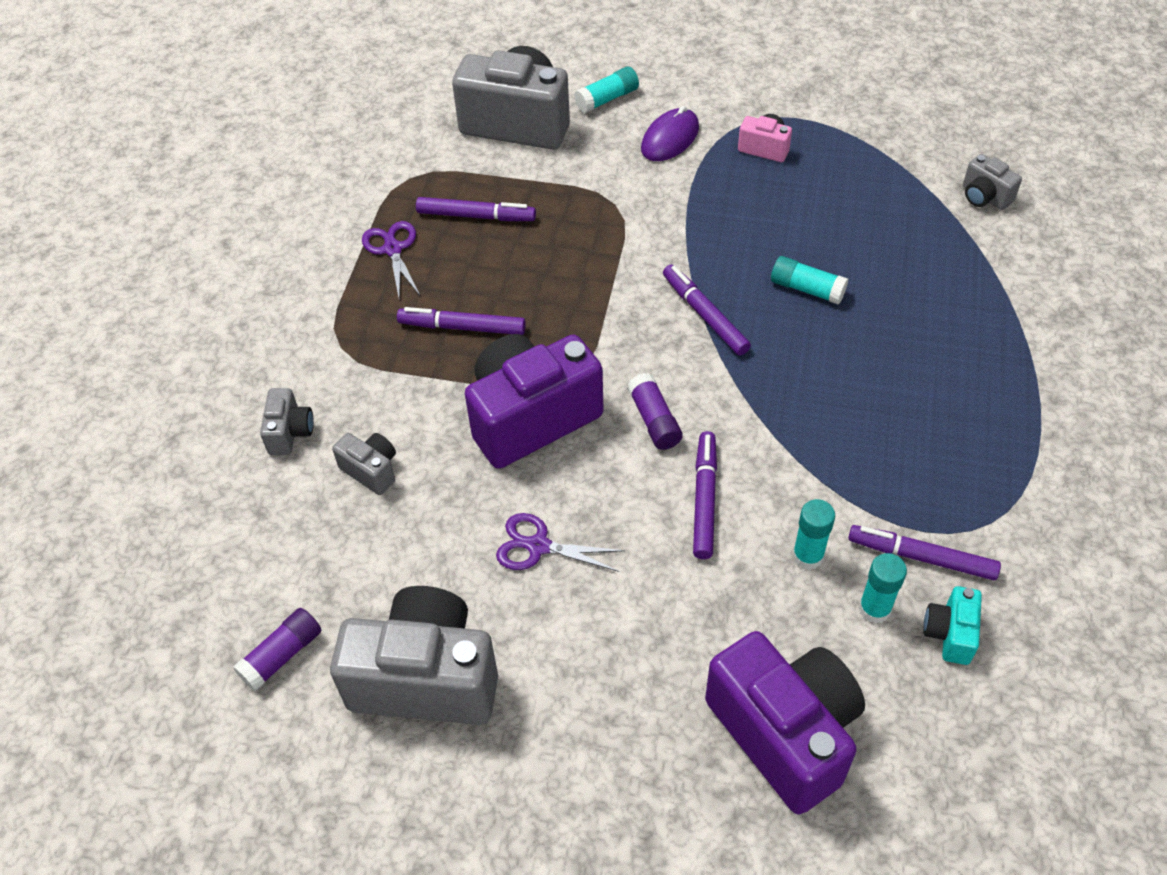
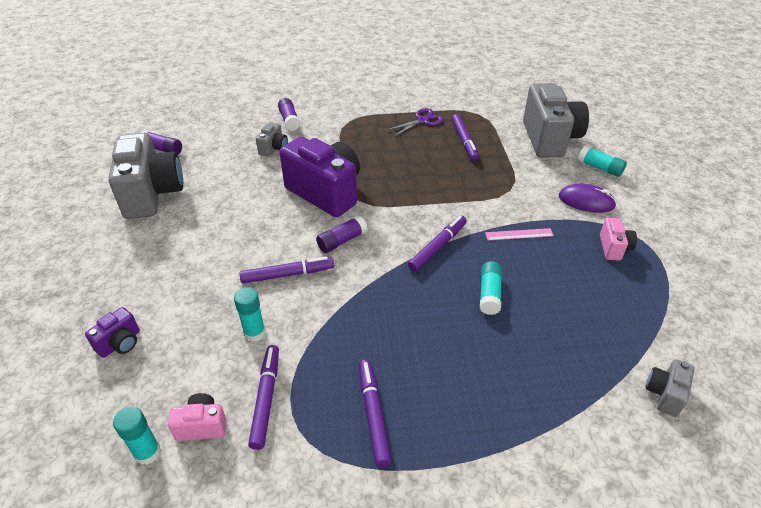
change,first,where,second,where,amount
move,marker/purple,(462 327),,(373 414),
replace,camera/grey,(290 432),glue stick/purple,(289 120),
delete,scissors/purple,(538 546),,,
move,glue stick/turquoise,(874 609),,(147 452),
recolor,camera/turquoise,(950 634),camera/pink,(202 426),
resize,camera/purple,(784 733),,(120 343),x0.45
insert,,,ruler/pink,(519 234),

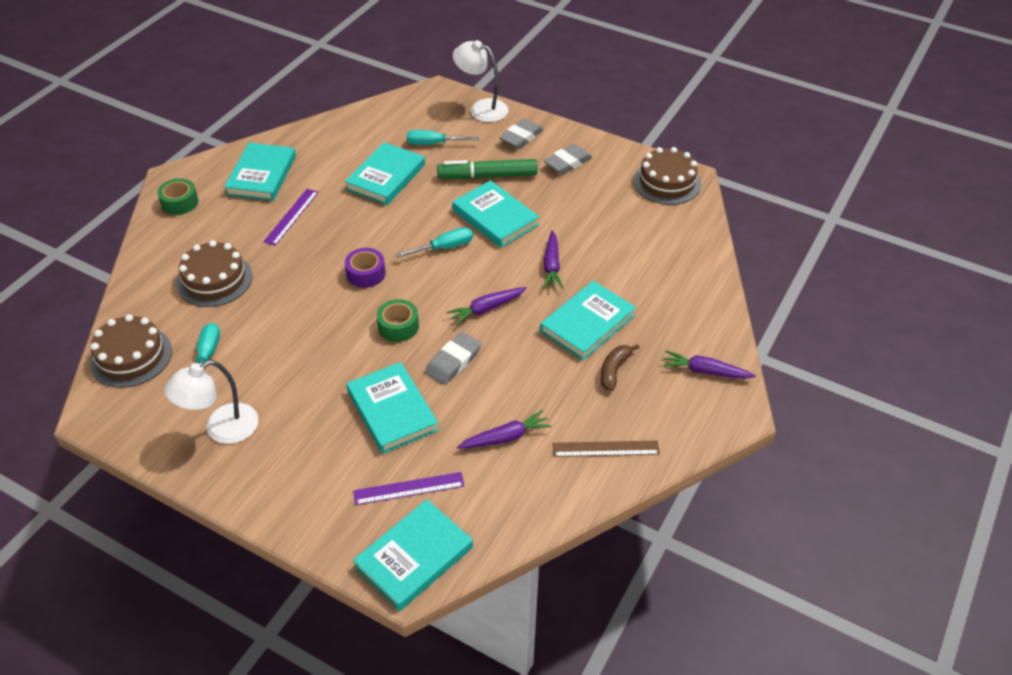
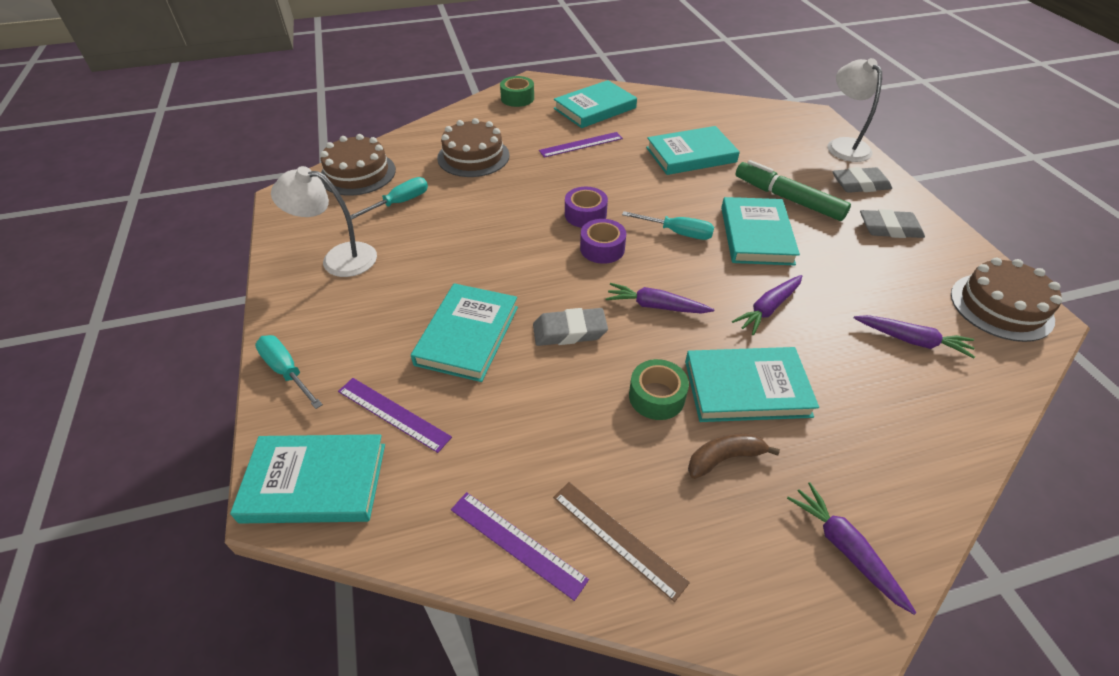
change,first,where,second,where,amount
move,screwdriver/turquoise,(433 144),,(286 371),
move,tape/green,(398 326),,(656 396),
move,carrot/purple,(506 437),,(912 340),
insert,,,tape/purple,(602 248),
insert,,,ruler/purple,(517 543),

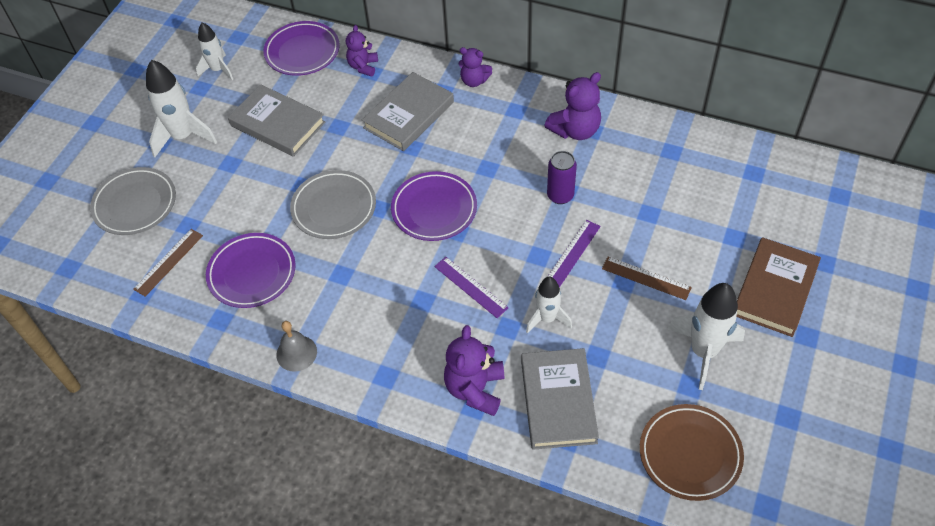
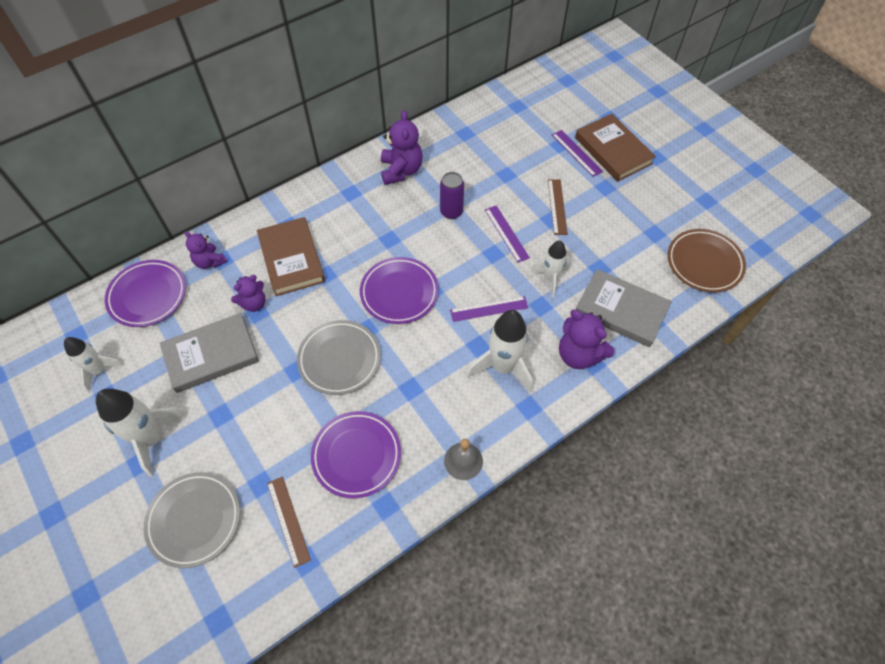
change,first,where,second,where,amount
move,teddy bear/purple,(474 81),,(254 303),
recolor,book/grey,(408 115),book/brown,(291 259),
rotate,ruler/brown,(646 278),,(557 206),60 degrees counterclockwise
move,rocket/white,(703 352),,(503 367),
insert,,,ruler/purple,(576 153),

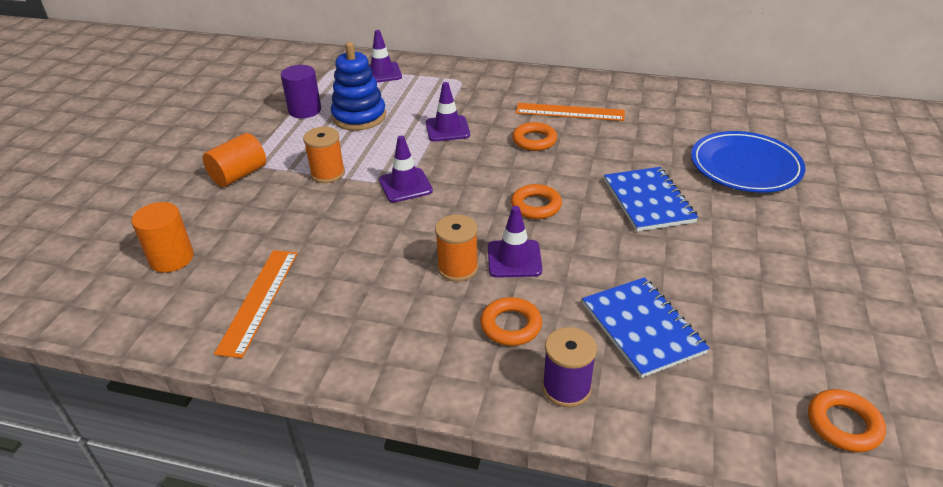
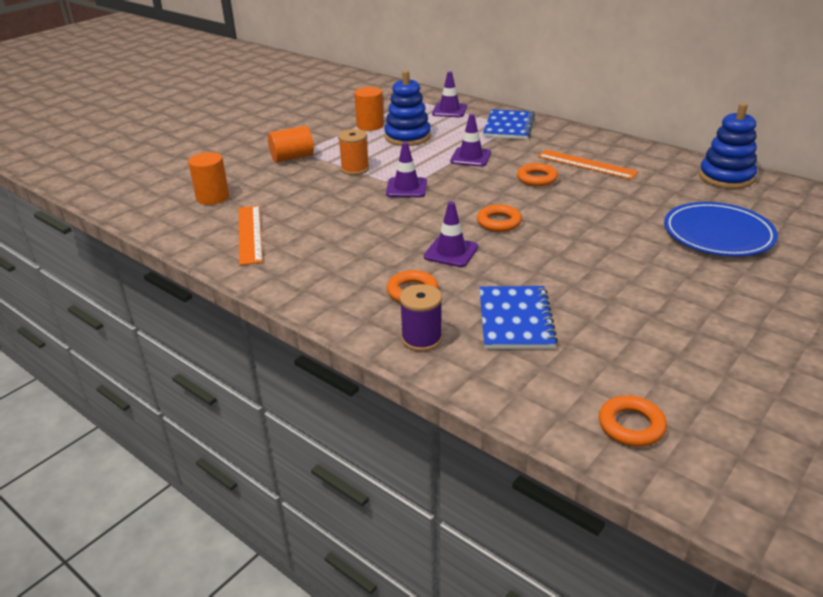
change,first,where,second,where,amount
recolor,cylinder/purple,(305 110),cylinder/orange,(370 125),
move,notebook/blue,(648 201),,(509 126),
delete,spool/orange,(458 268),,,
rotate,ruler/orange,(259 300),,(250 234),45 degrees counterclockwise
insert,,,stacking toy/blue,(726 177),

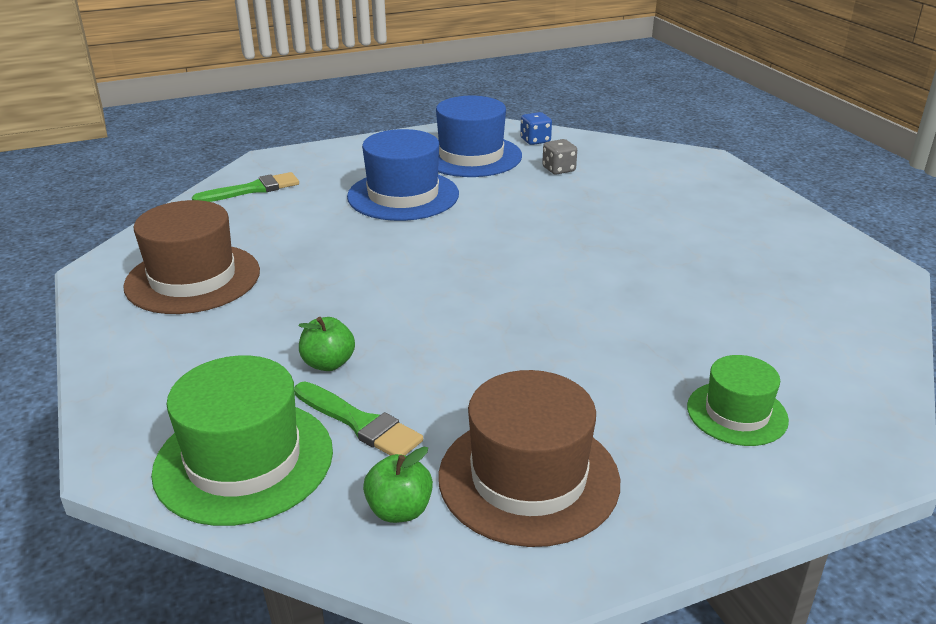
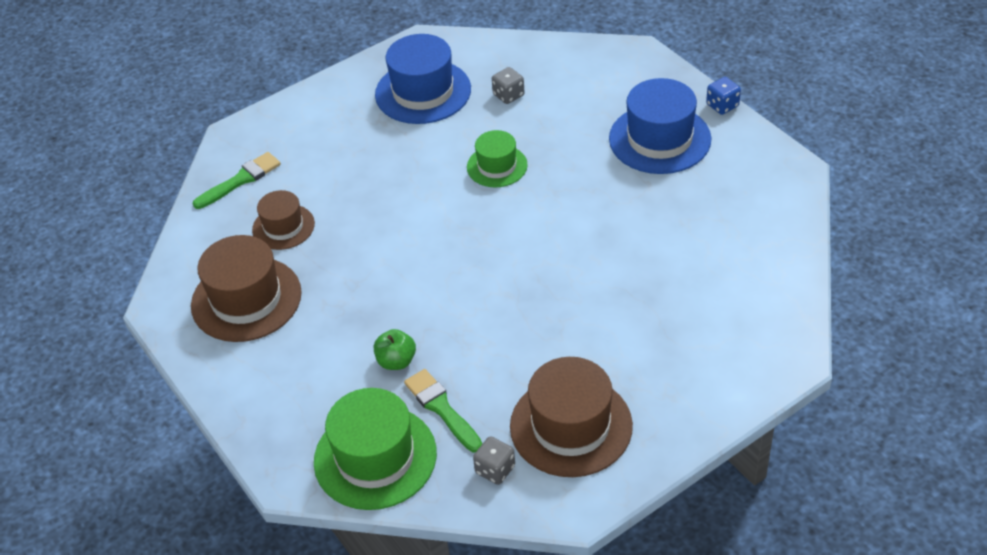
change,first,where,second,where,amount
move,dice/blue,(535 140),,(722 105),
move,hat/blue,(403 195),,(659 139),
move,hat/green,(737 413),,(497 166),
rotate,brush/green,(360 423),,(442 408),150 degrees counterclockwise
replace,apple/green,(399 510),dice/grey,(495 469),
insert,,,hat/brown,(283 227),

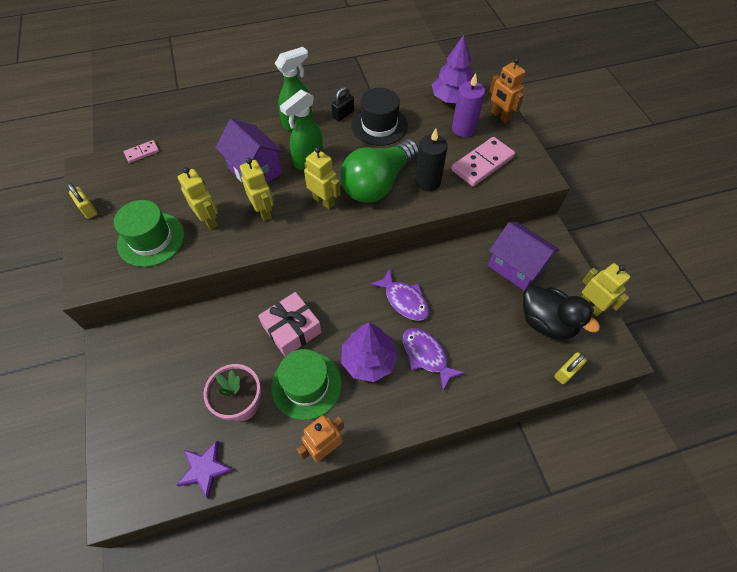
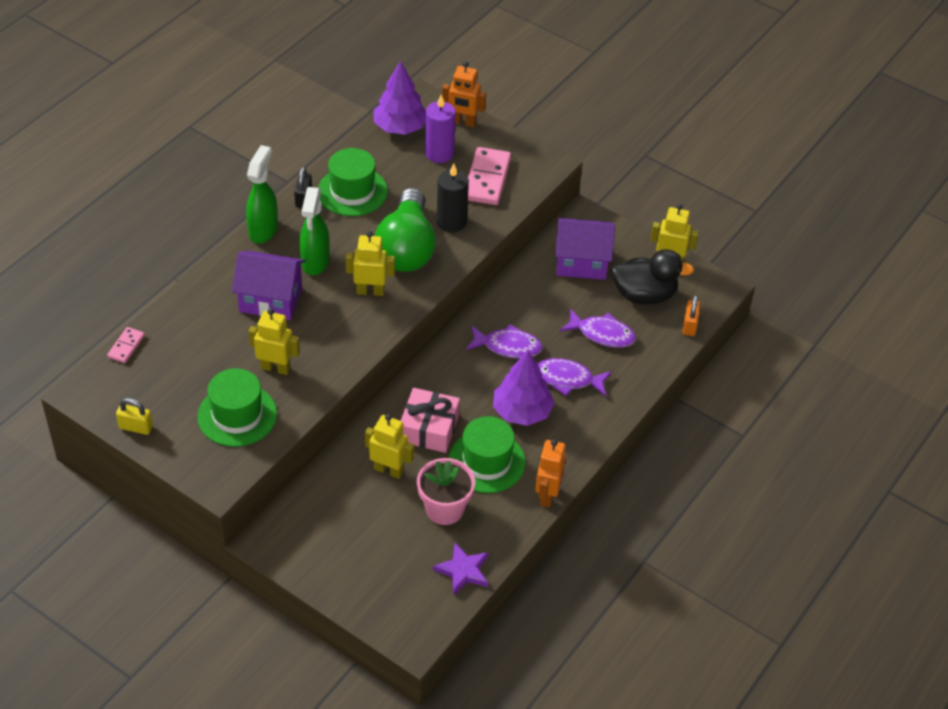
change,first,where,second,where,amount
recolor,hat/black,(379 125),hat/green,(352 191),
move,robot/yellow,(264 211),,(389 470),
recolor,padlock/yellow,(566 372),padlock/orange,(690 325),
insert,,,fish/purple,(602 334),

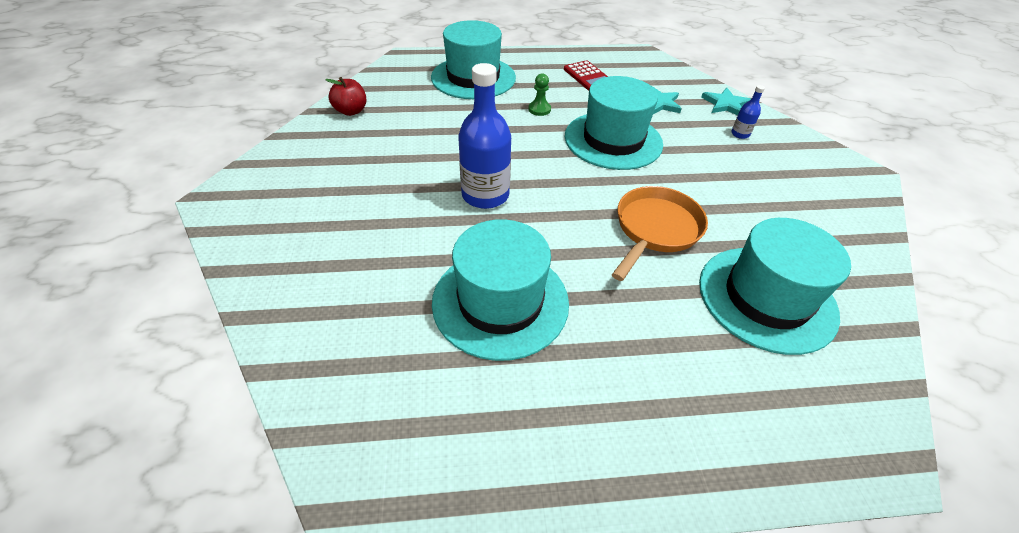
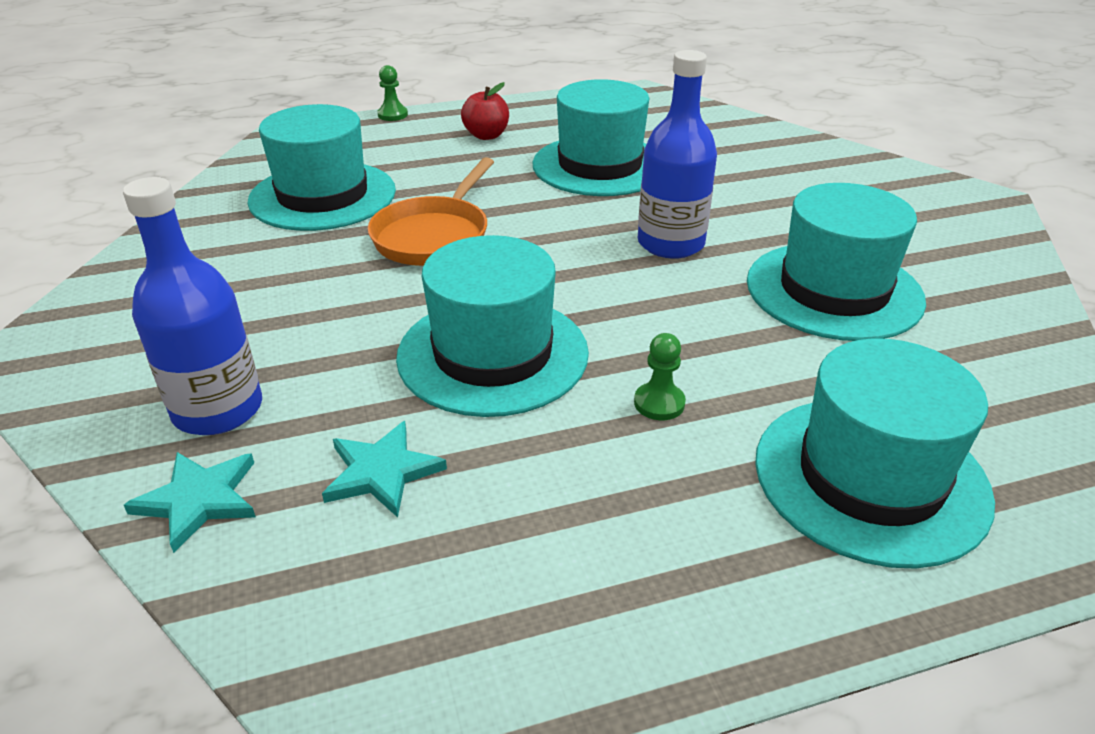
change,first,where,second,where,amount
delete,calculator/red,(588 76),,,
move,apple/red,(351 111),,(486 135),
resize,bottle/blue,(740 134),,(218 410),x2.21
insert,,,pawn/green,(392 115),
insert,,,hat/turquoise,(833 290),

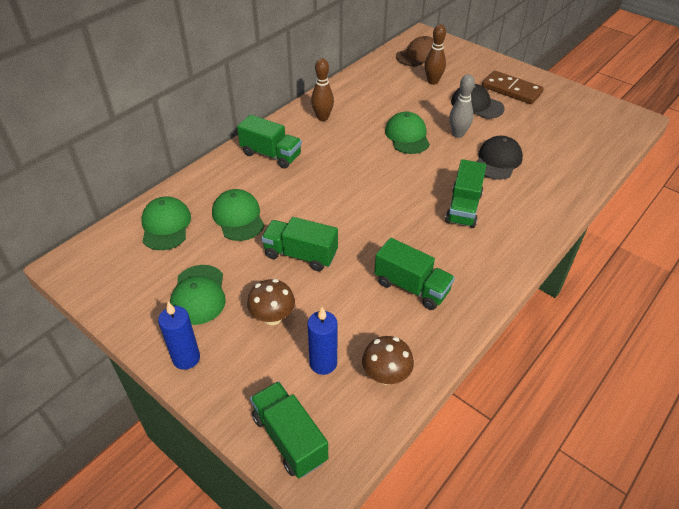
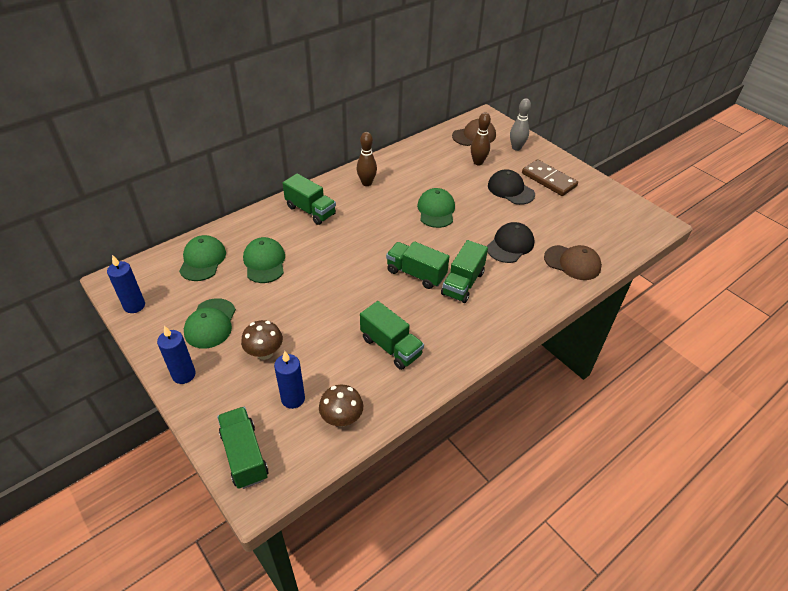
change,first,where,second,where,amount
move,bowling pin/grey,(458 134),,(516 148),
move,truck/green,(300 255),,(416 274),
insert,,,cap/brown,(572 263),
insert,,,candle/blue,(134 306),

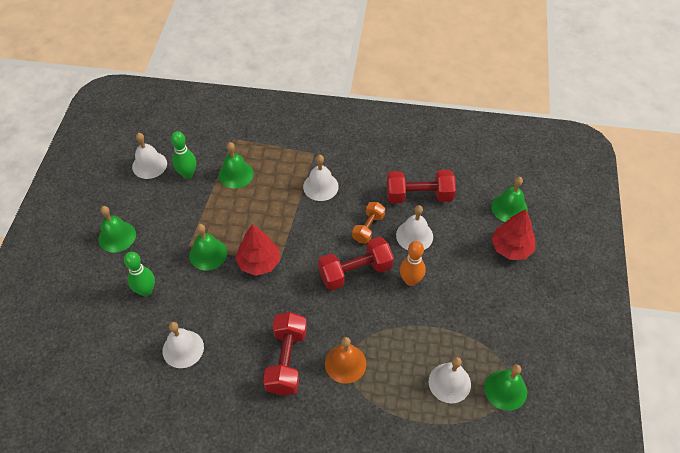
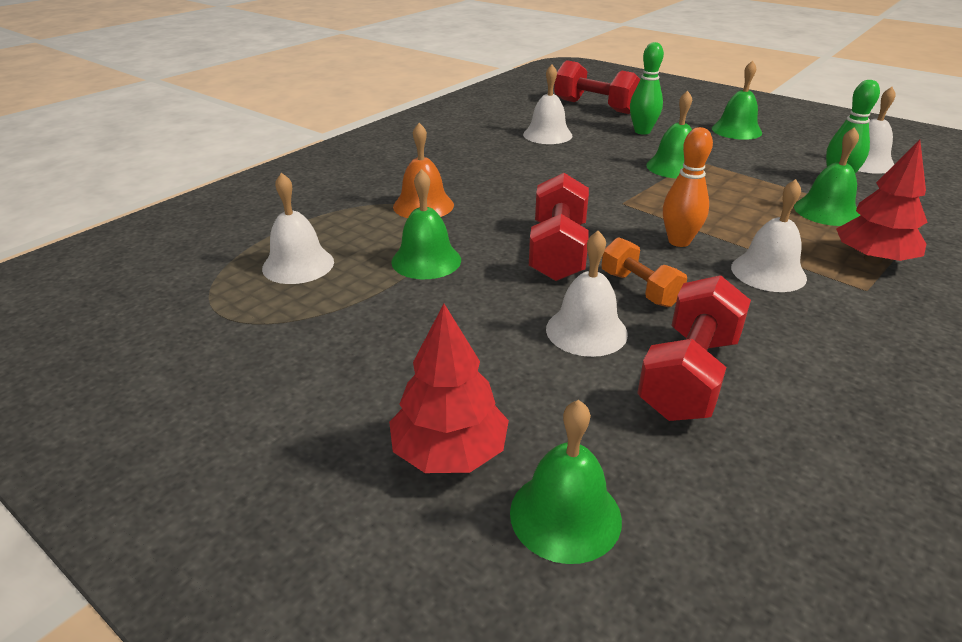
change,first,where,second,where,amount
move,tree/red,(259 262),,(872 259),
move,bowling pin/orange,(410 280),,(679 241),
move,dumbbell/red,(286 360),,(595 106),
move,bell/green,(505 390),,(426 260),

